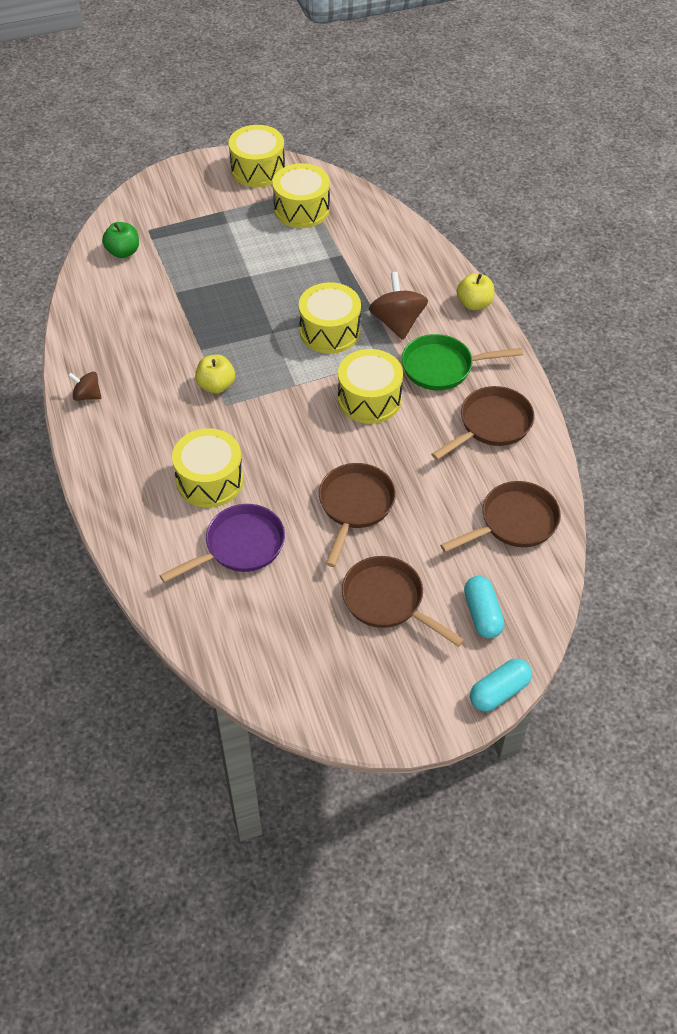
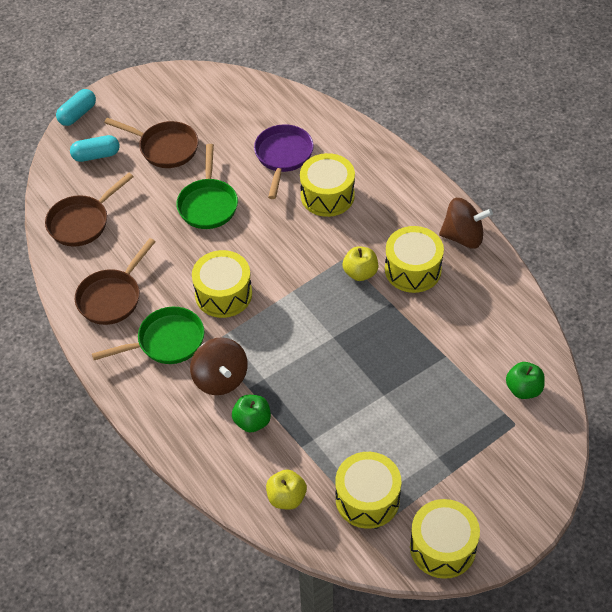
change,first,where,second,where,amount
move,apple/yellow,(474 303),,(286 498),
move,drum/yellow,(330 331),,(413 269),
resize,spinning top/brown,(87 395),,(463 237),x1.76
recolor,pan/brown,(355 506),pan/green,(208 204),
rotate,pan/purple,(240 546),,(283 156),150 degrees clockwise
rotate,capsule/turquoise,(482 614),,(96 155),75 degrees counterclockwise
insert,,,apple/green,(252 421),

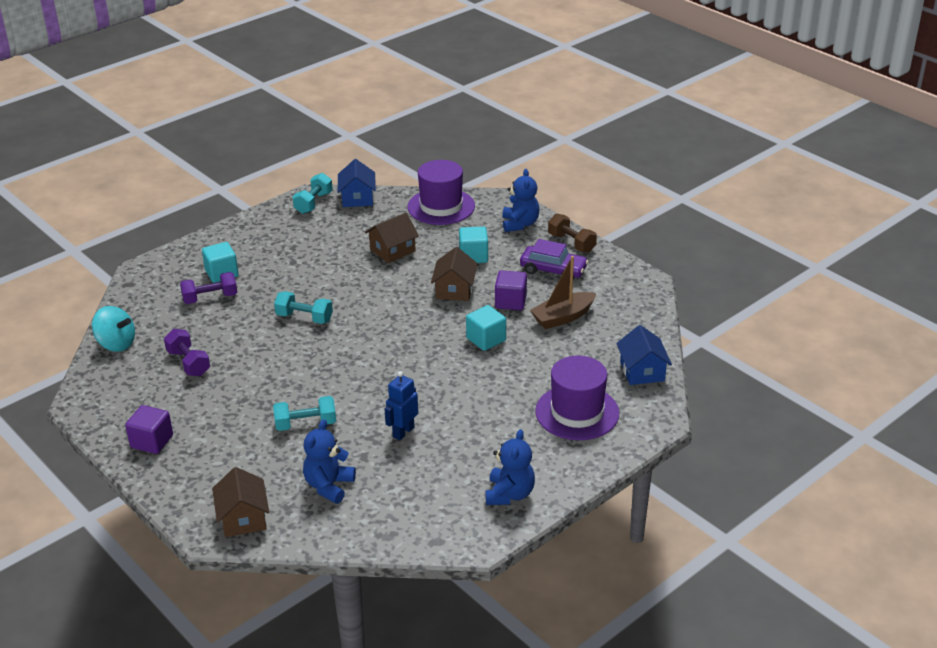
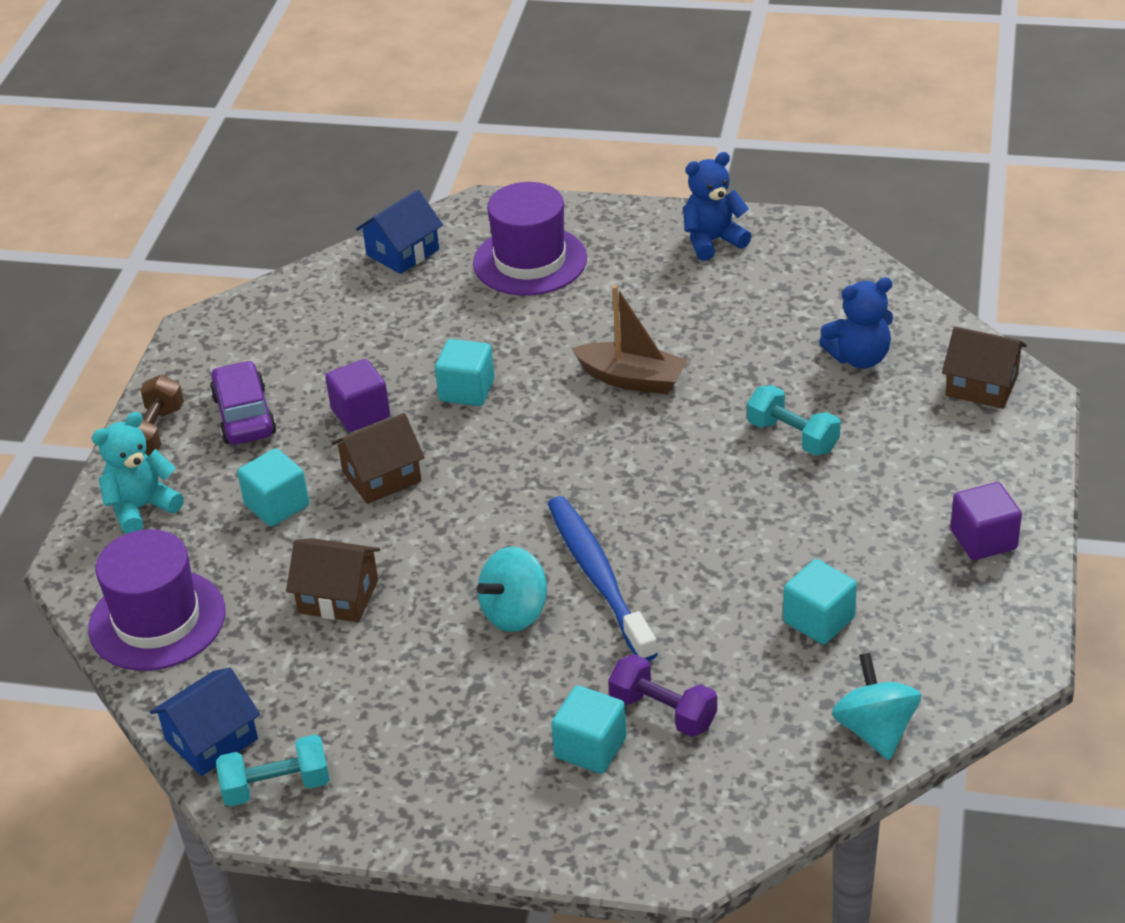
change,first,where,second,where,amount
recolor,teddy bear/blue,(520 224),teddy bear/turquoise,(142 507),
move,boat/brown,(563 317),,(632 379),
replace,dumbbell/turquoise,(304 318),toothbrush/blue,(598 577),
replace,dumbbell/purple,(188 363),cube/turquoise,(819 620),
delete,robot/blue,(403 432),,,
rotate,house/brown,(243 518),,(981 385),75 degrees clockwise
insert,,,spinning top/turquoise,(515 613),

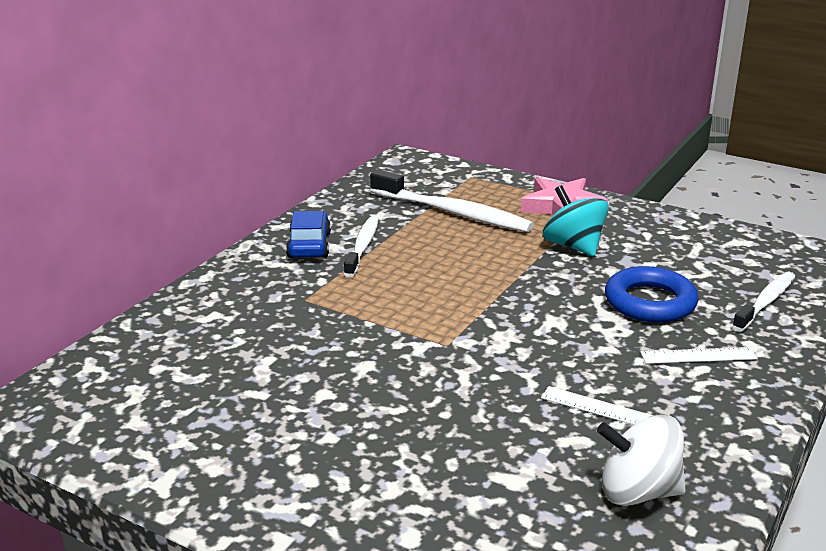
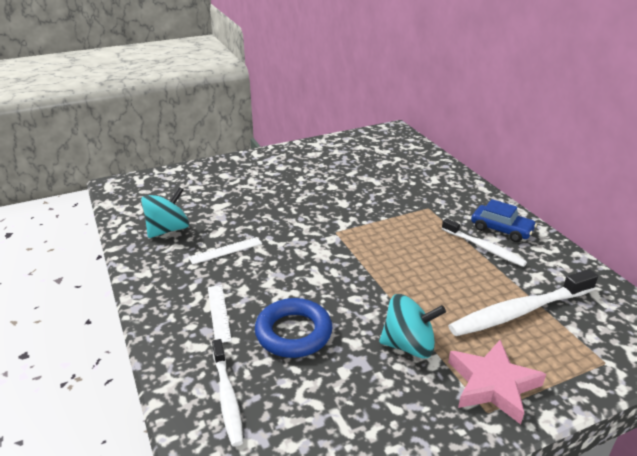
change,first,where,second,where,amount
rotate,ruler/white,(698 356),,(218 313),45 degrees counterclockwise
recolor,spinning top/white,(638 492),spinning top/turquoise,(168 230),

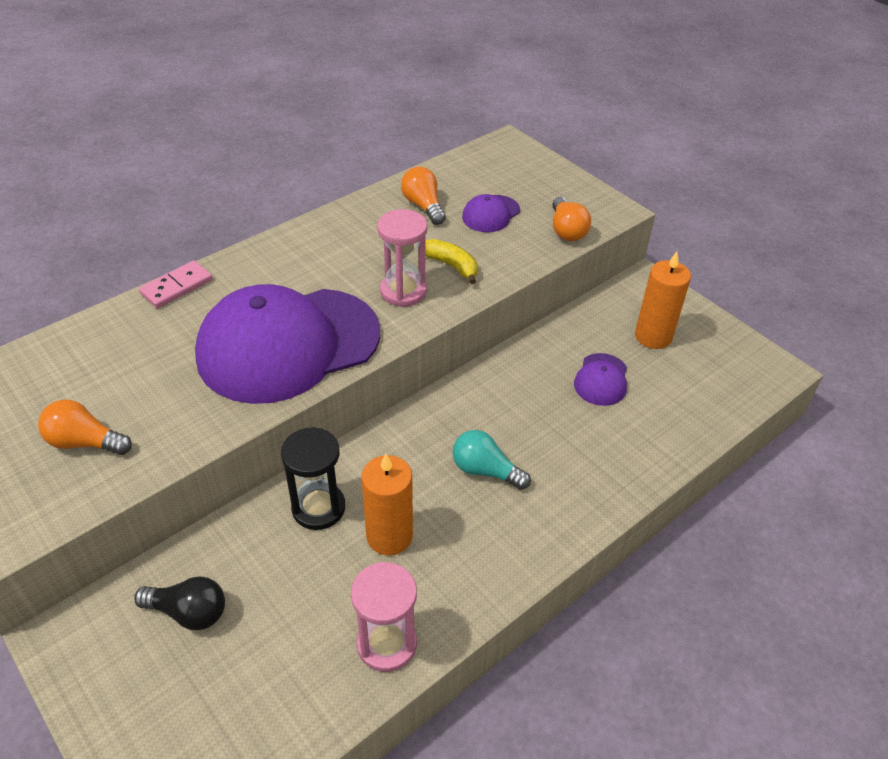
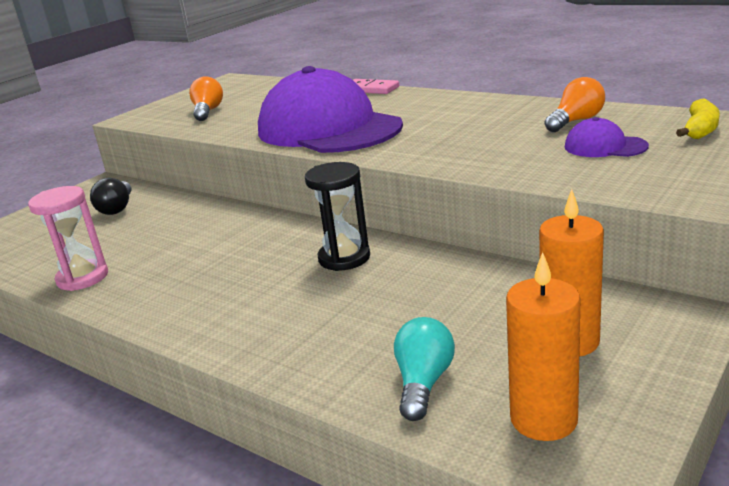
change,first,where,second,where,amount
delete,light bulb/orange,(566 230),,,
delete,hourglass/pink,(403 291),,,
move,banana/yellow,(451 266),,(700 130),
delete,cap/purple,(601 380),,,
move,hourglass/black,(318 508),,(344 258),
move,light bulb/turquoise,(485 470),,(423 383),
move,candle/orange,(389 536),,(543 419),

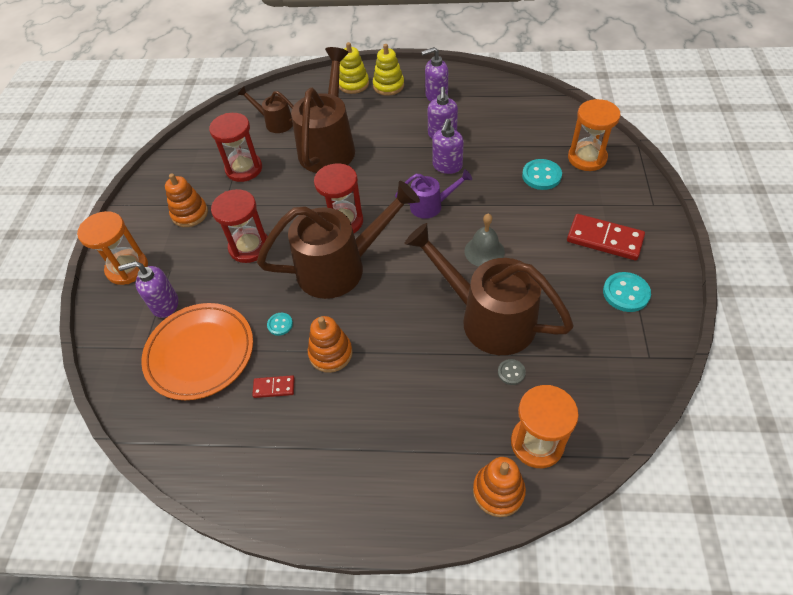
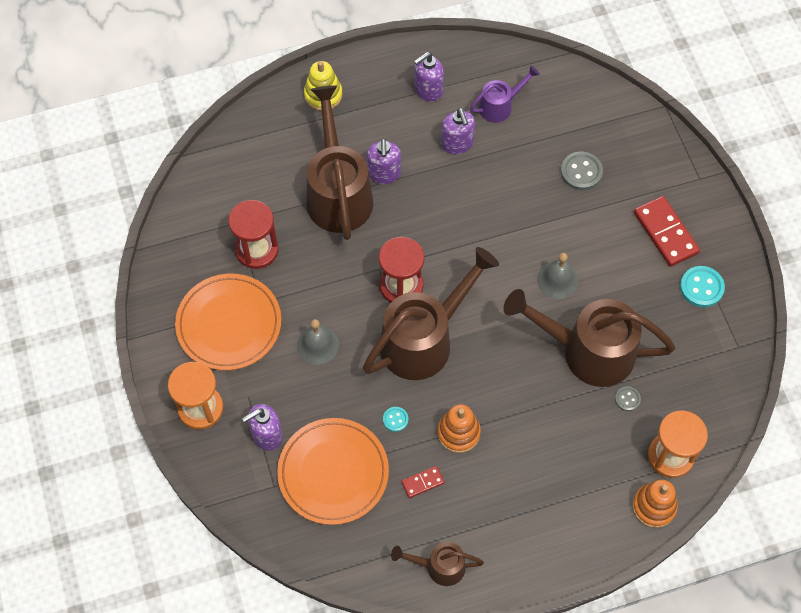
change,first,where,second,where,amount
delete,stacking toy/yellow,(388 86),,,
move,watering can/brown,(275 122),,(439 566),
delete,hourglass/orange,(587 158),,,
move,soap dispenser/purple,(447 166),,(384 174),
recolor,button/turquoise,(541 176),button/grey,(581 172),
move,watering can/purple,(431 206),,(500 106),
replace,stacking toy/orange,(190 214),plate/orange,(229 324),
replace,hourglass/red,(249 247),bell/grey,(317 345),
rotate,domino/red,(604 239),,(665 233),60 degrees clockwise

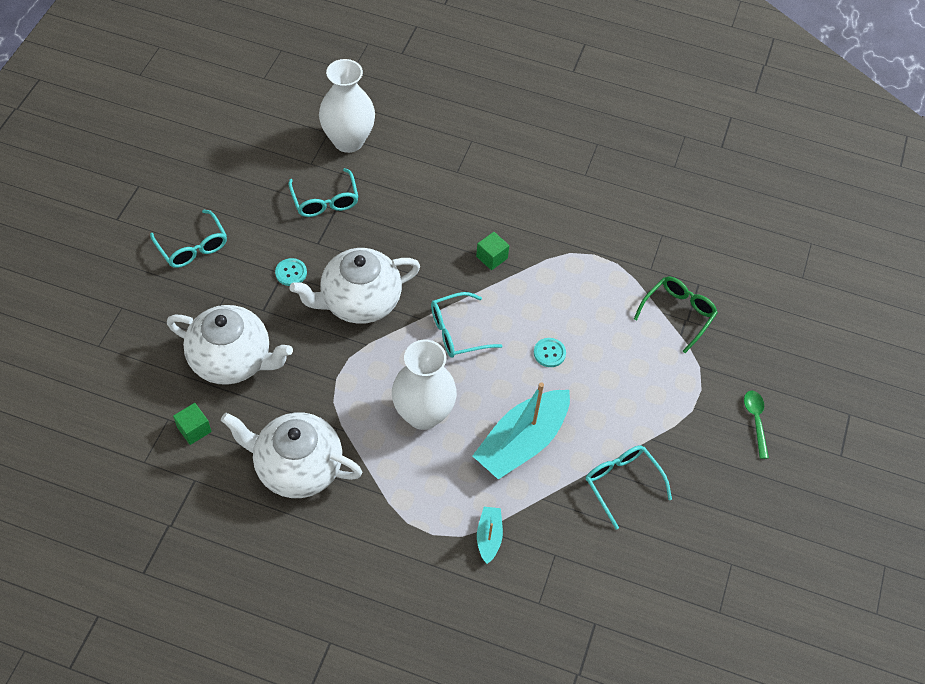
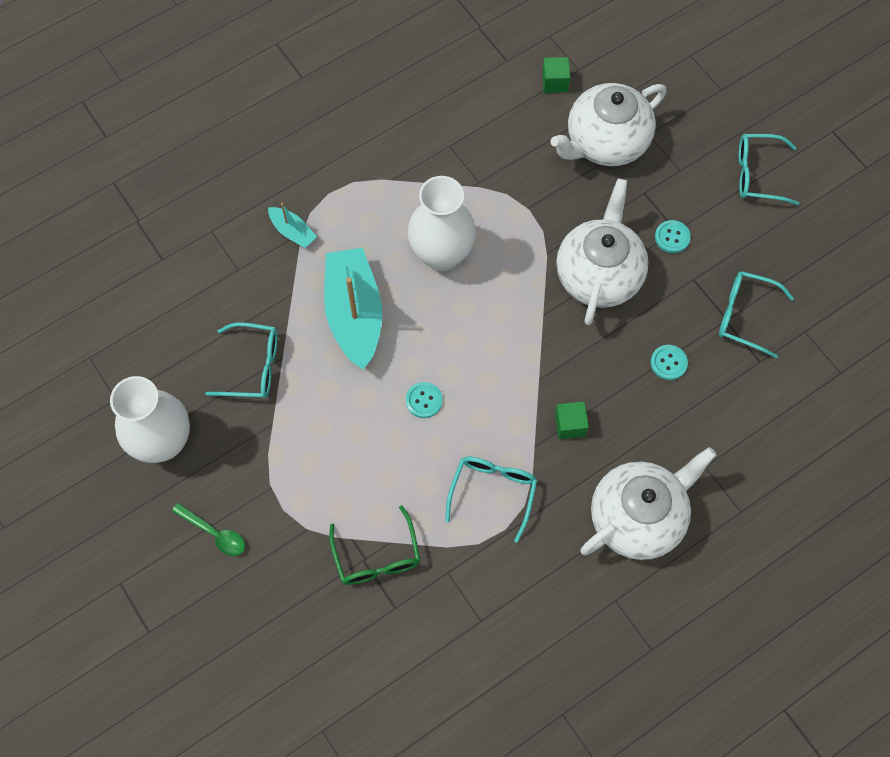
change,first,where,second,where,amount
move,vase/white,(348 141),,(163 442),
move,glasses/turquoise,(457 332),,(493 492),
move,teapot/white,(297 467),,(637 517),
insert,,,button/turquoise,(668 363),

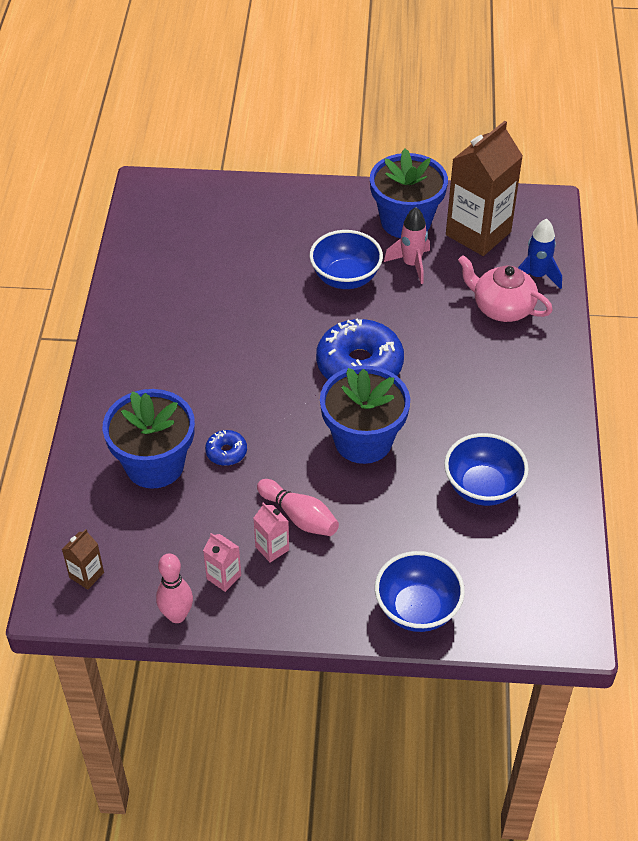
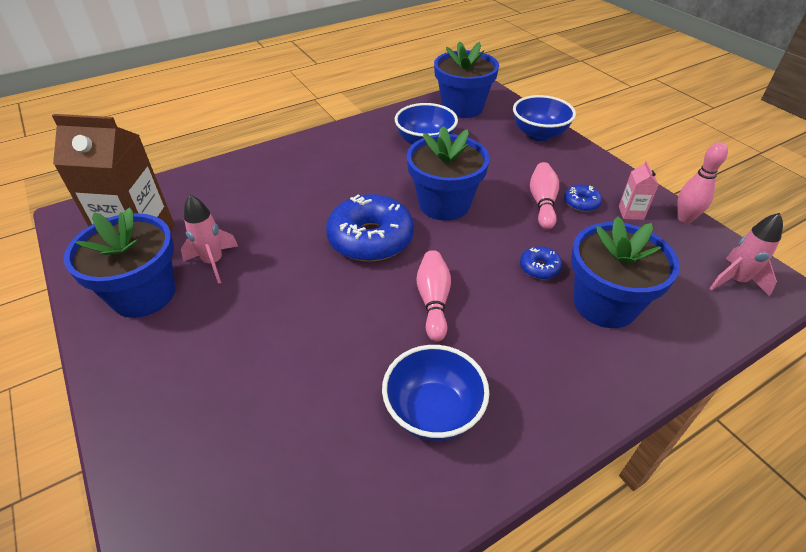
change,first,where,second,where,amount
delete,rocket/blue,(536 276),,,
move,bowl/blue,(345 278),,(433 412),
delete,teapot/pink,(502 308),,,
replace,carton/pink,(272 548),donut/blue,(581 203),
replace,carton/brown,(86 575),rocket/pink,(735 281),
insert,,,flower pot/blue,(462 107),
insert,,,bowling pin/pink,(433 301),

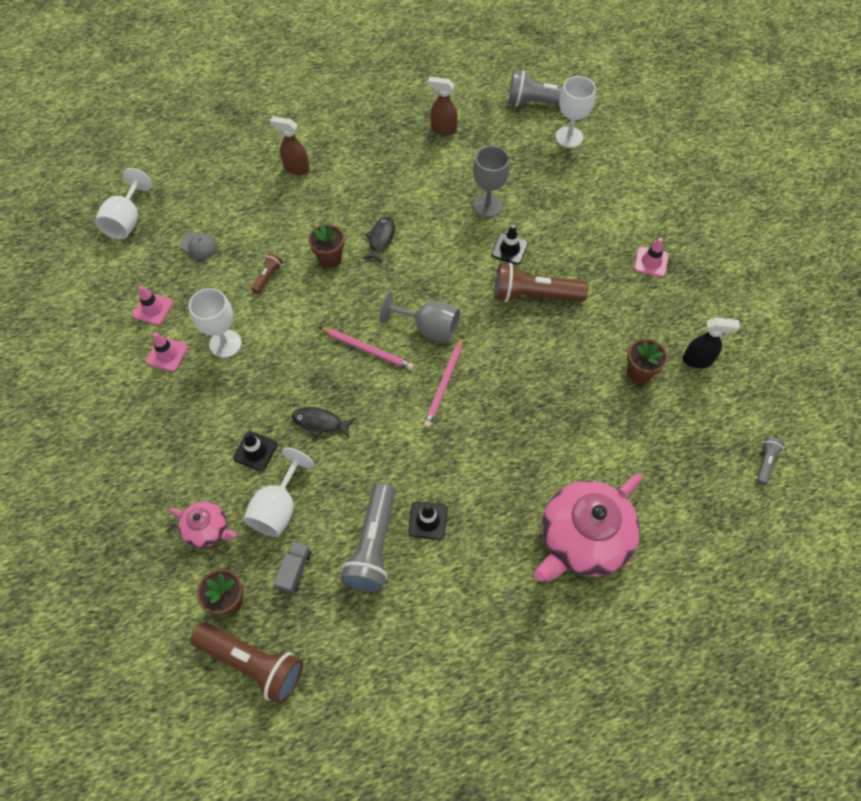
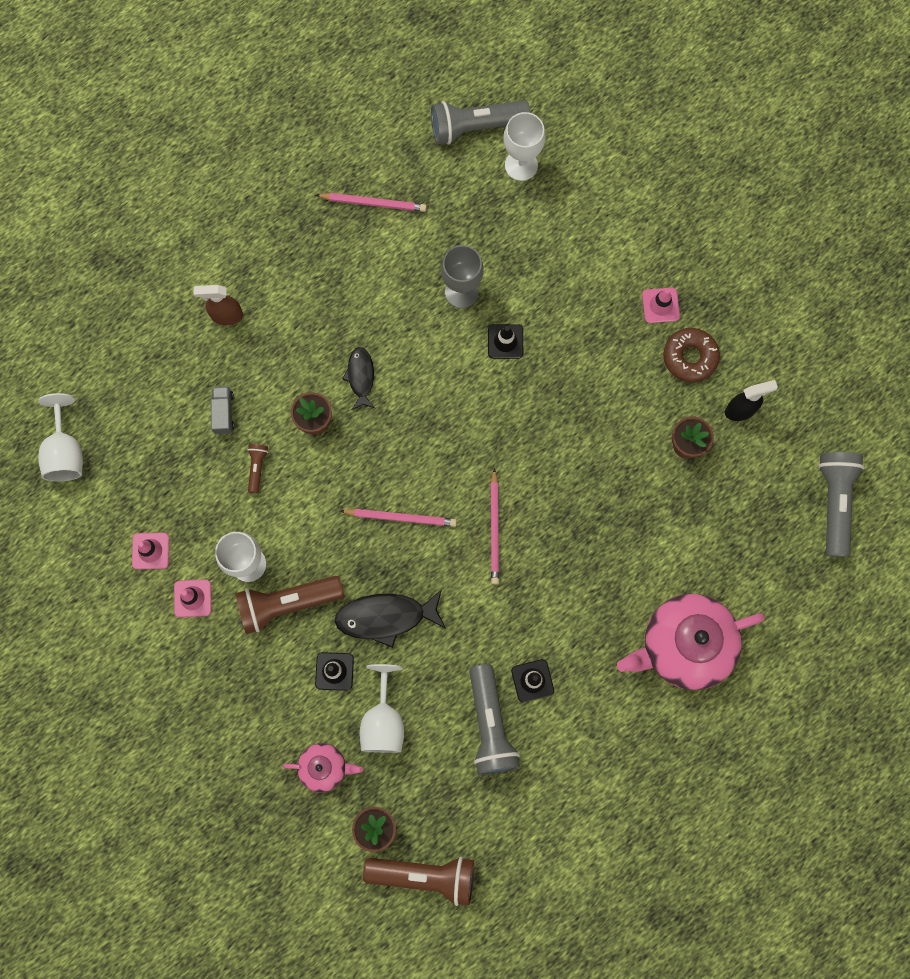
change,first,where,second,where,amount
replace,spray bottle/brown,(443 129),pencil/pink,(373 203),
delete,cap/grey,(199 246),,,
move,flashlight/brown,(534 295),,(287 604),
delete,goblet/grey,(429 328),,,
resize,fish/black,(320 423),,(386 617),x1.64
resize,flashlight/grey,(765 462),,(834 502),x2.11
rotate,teapot/pink,(582 539),,(684 645),45 degrees clockwise
move,truck/grey,(294 570),,(224 413),
insert,,,donut/brown,(690 357),

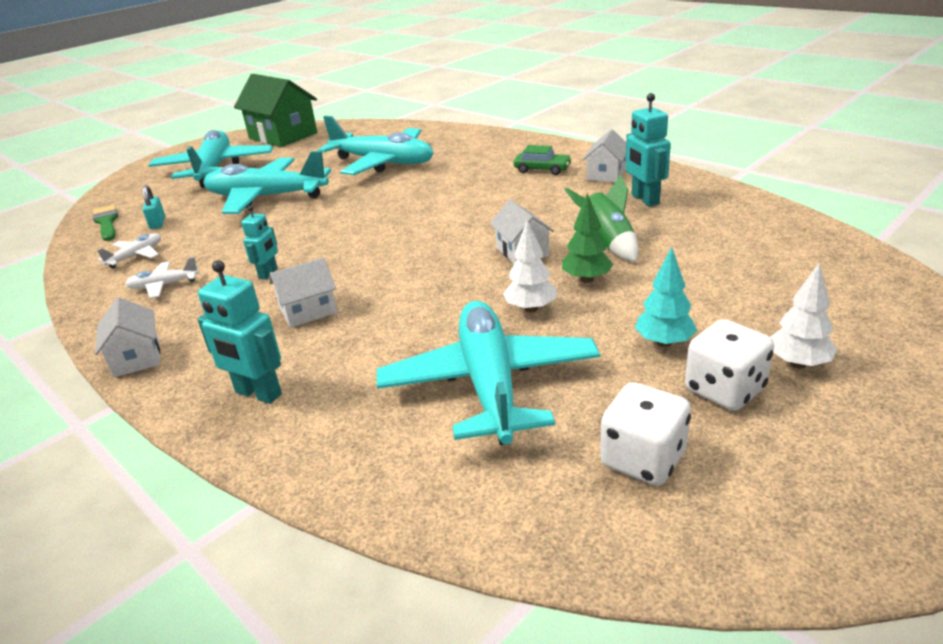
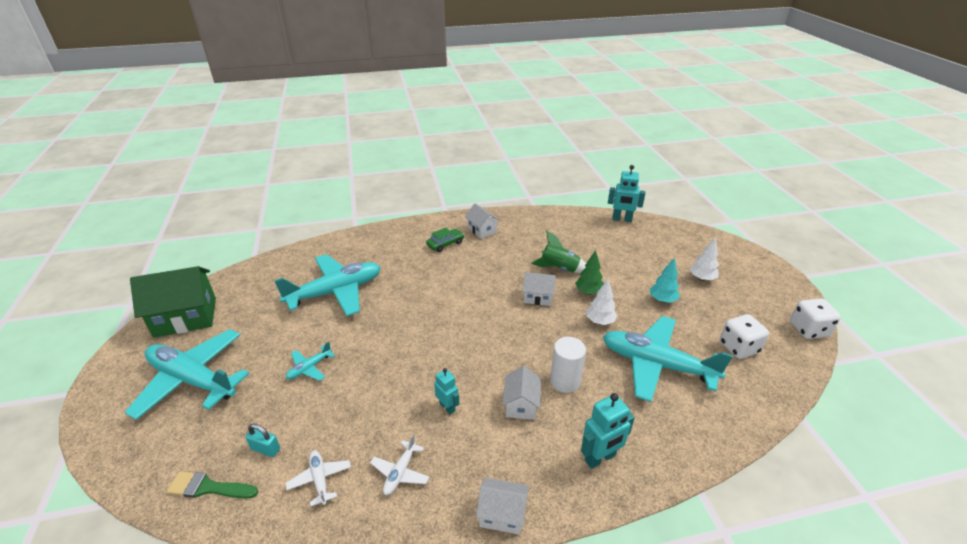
change,first,where,second,where,amount
move,robot/turquoise,(644 199),,(622 219),
resize,plane/turquoise,(266 197),,(309 368),x0.43
move,dice/white,(724 390),,(808 330),
insert,,,cylinder/white,(565 381),

